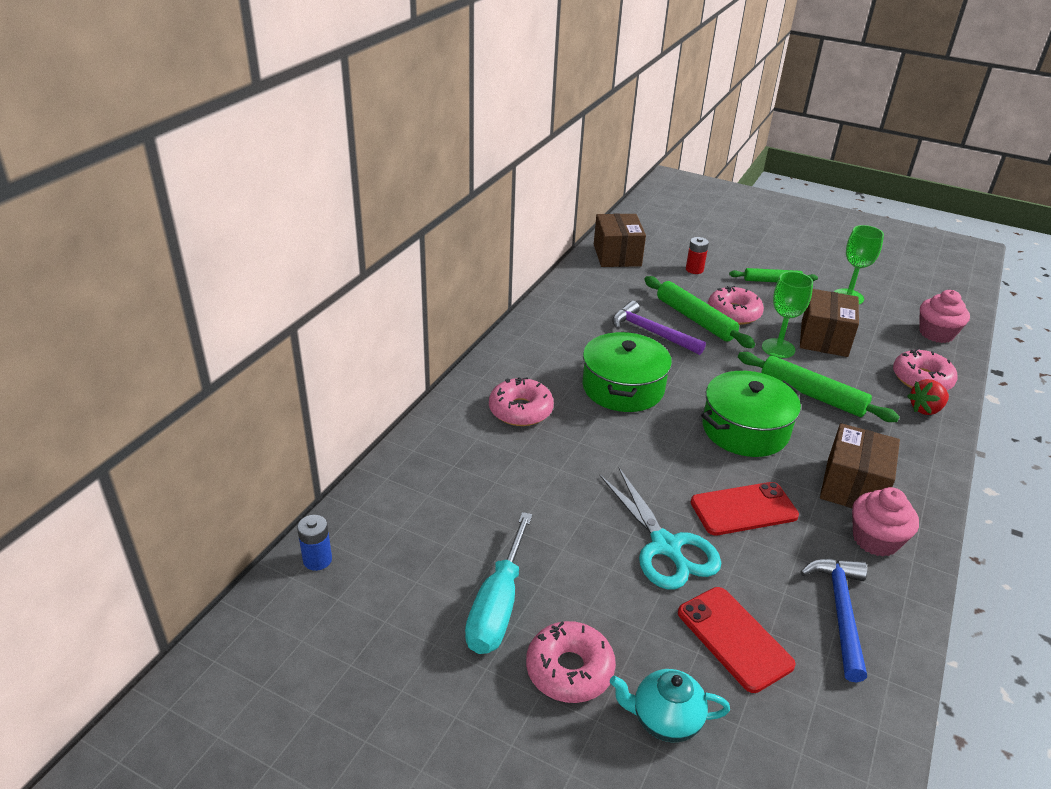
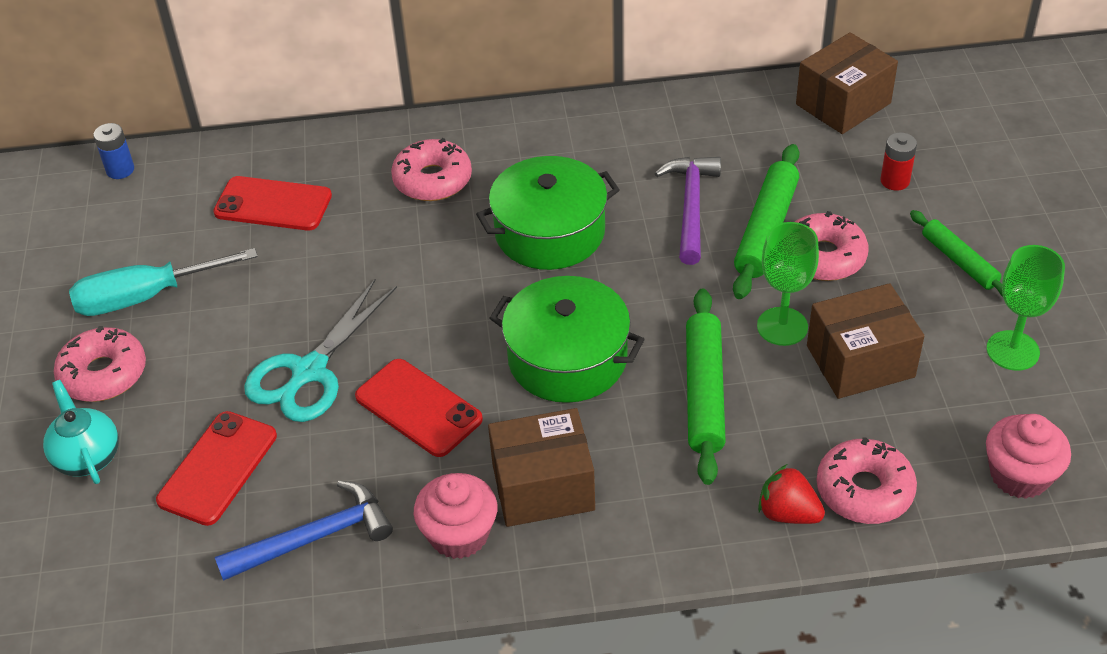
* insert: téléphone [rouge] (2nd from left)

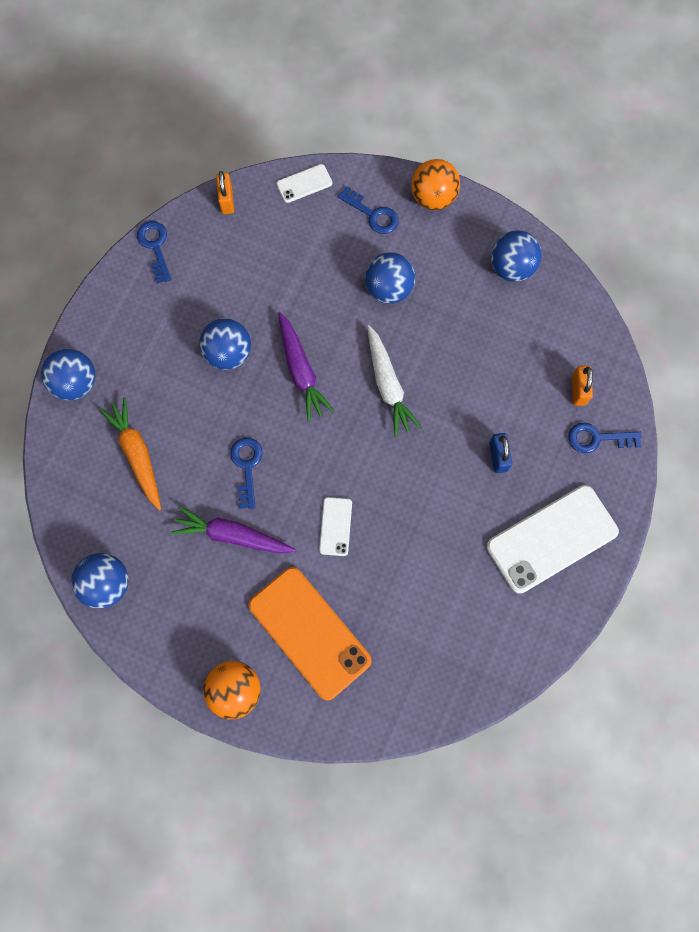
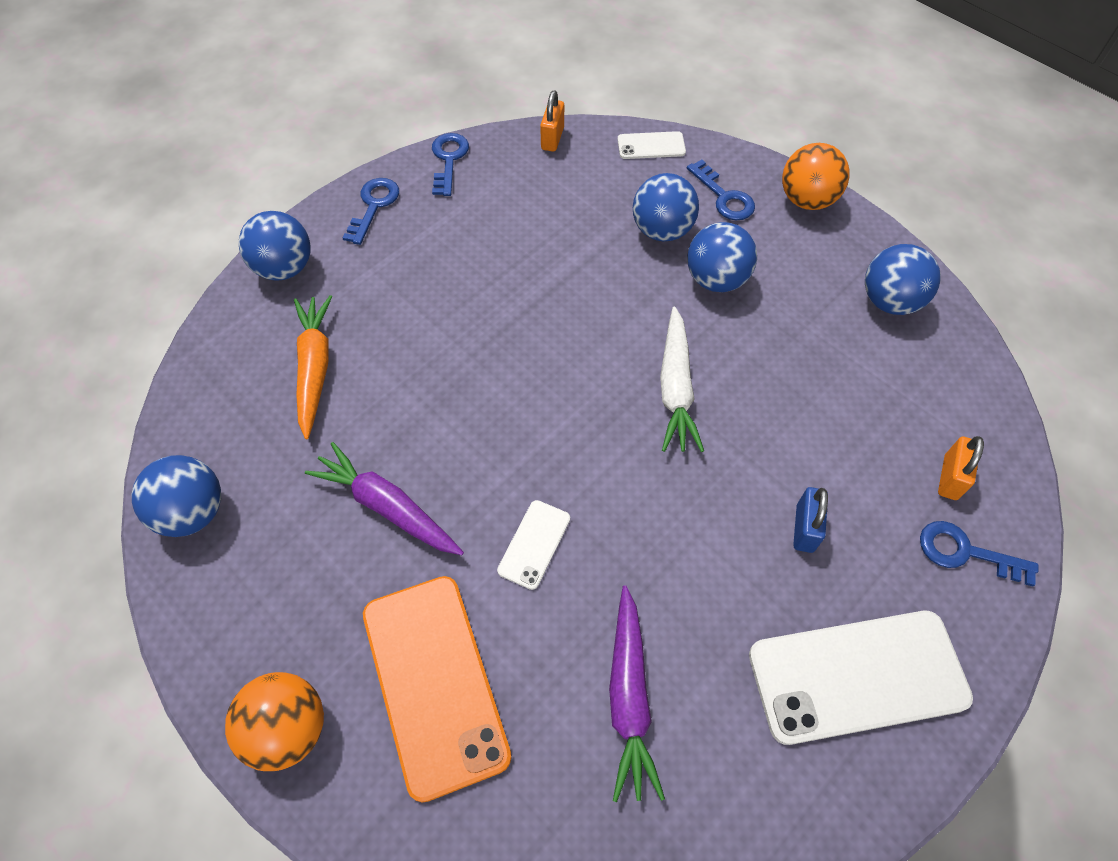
* move: balle [bleu] (3rd from left)
* move: clé [bleu] (2nd from left in the first image) to clé [bleu] (1st from left)
* move: carotte [violet] (2nd from left)

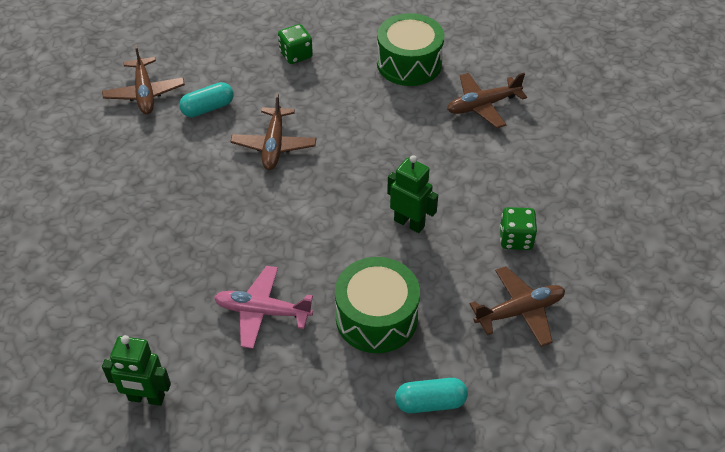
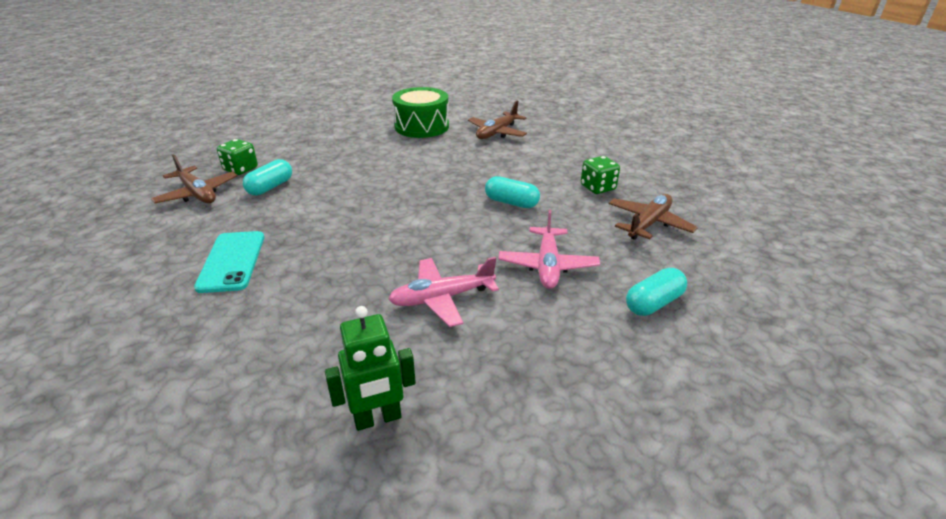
* delete: avion [marron] (2nd from left)
* move: dé [vert] (1st from left)
* replace: tambour [vert] (1st from left) to avion [rose] (2nd from left)
* replace: robot [vert] (2nd from left) to gélule [turquoise] (2nd from left)
* insert: téléphone [turquoise]

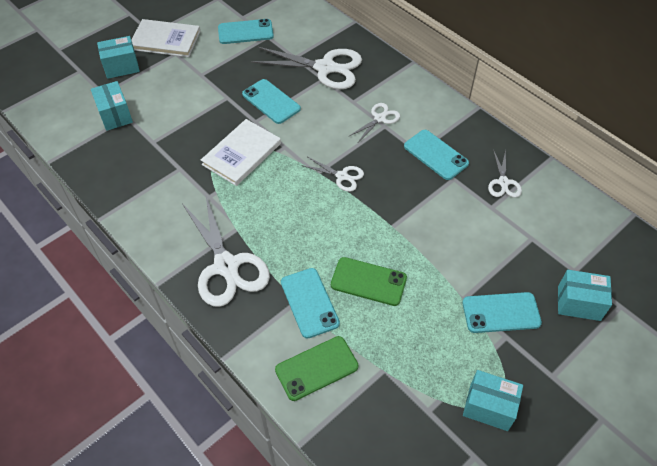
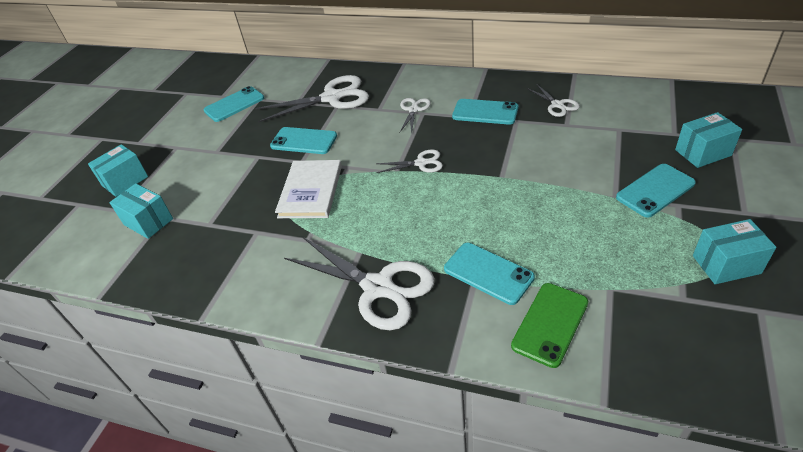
* delete: livre [blanc] (1st from left)
* delete: téléphone [vert] (2nd from left)

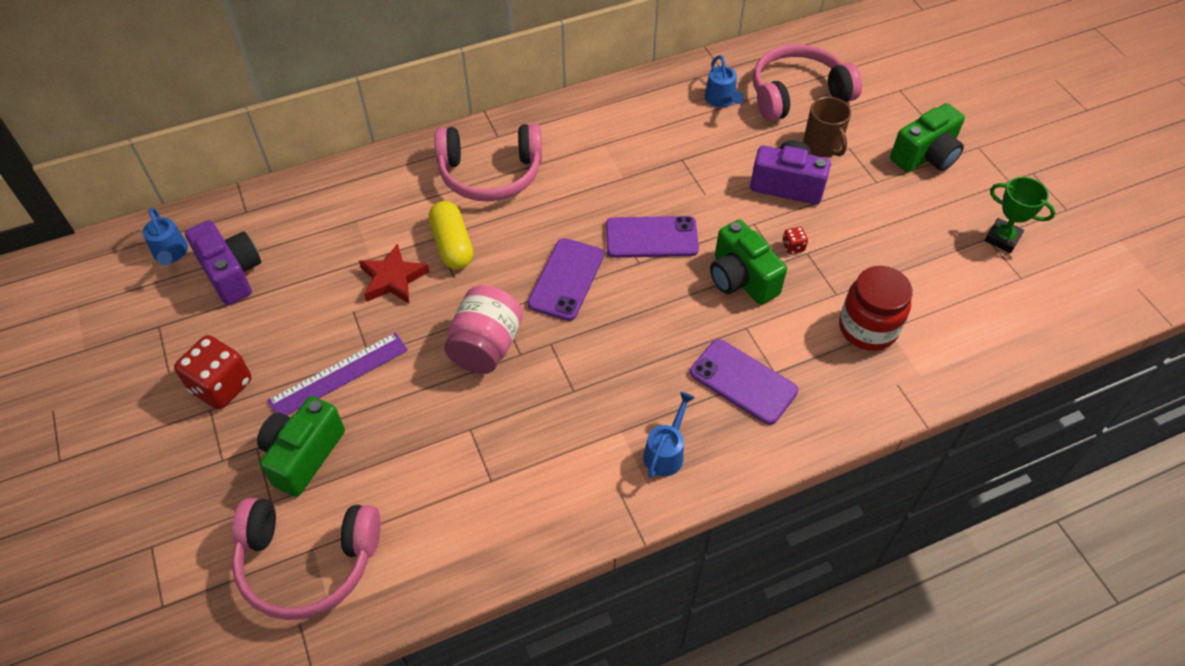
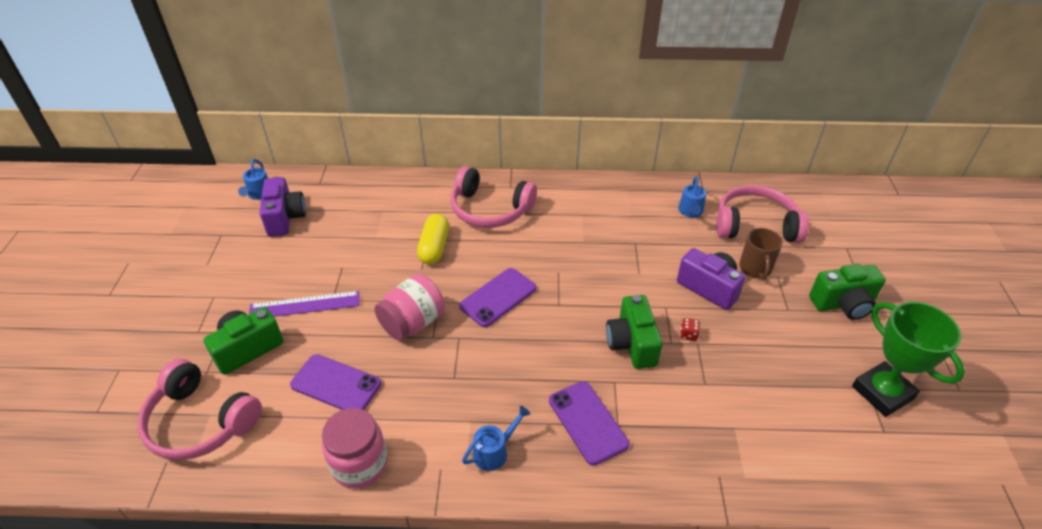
* delete: dé [rouge] (1st from left)
* delete: étoile [rouge]
* move: téléphone [violet] (2nd from left in the first image) to téléphone [violet] (1st from left)
* delete: bocal [rouge]
* resize: trophée [vert] x1.64
* insert: bocal [rose] (1st from left)

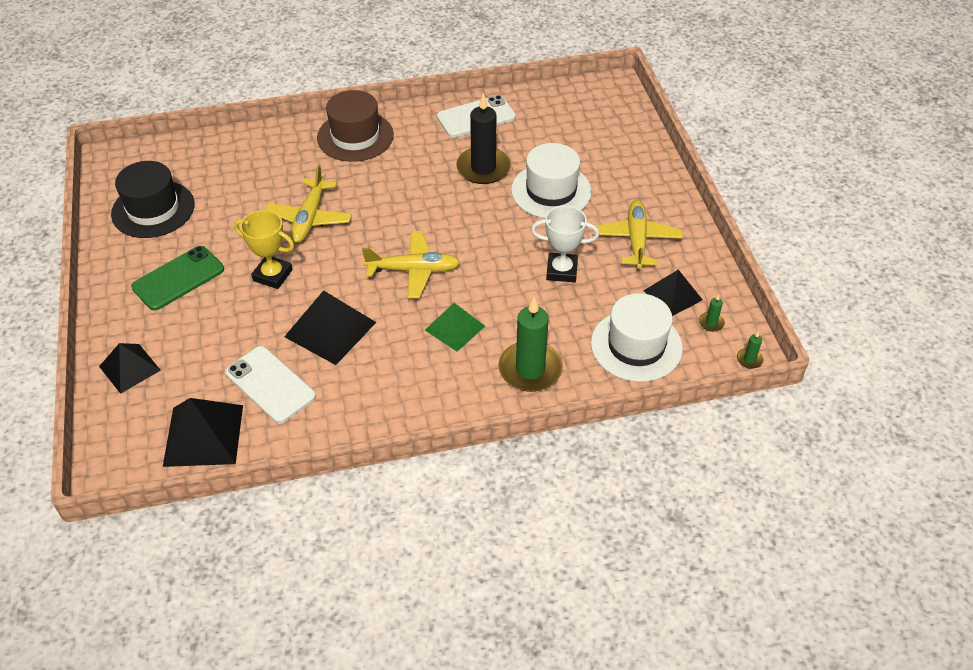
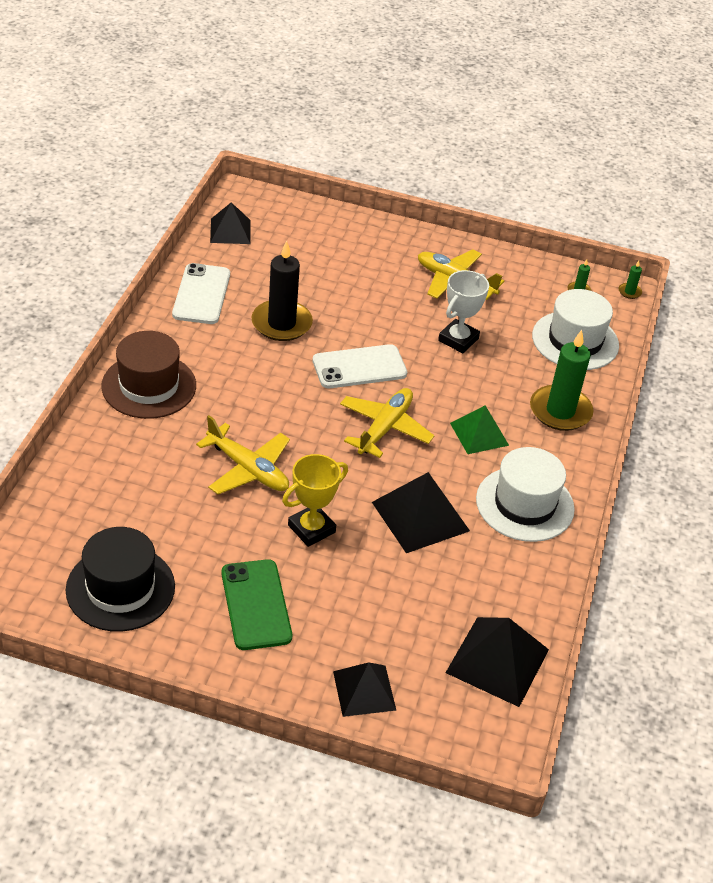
* move: téléphone [blanc] (1st from left in the first image) to téléphone [blanc] (2nd from left)
* move: chapeau [blanc] (1st from left)
* move: pyramide [noir] (4th from left in the first image) to pyramide [noir] (1st from left)

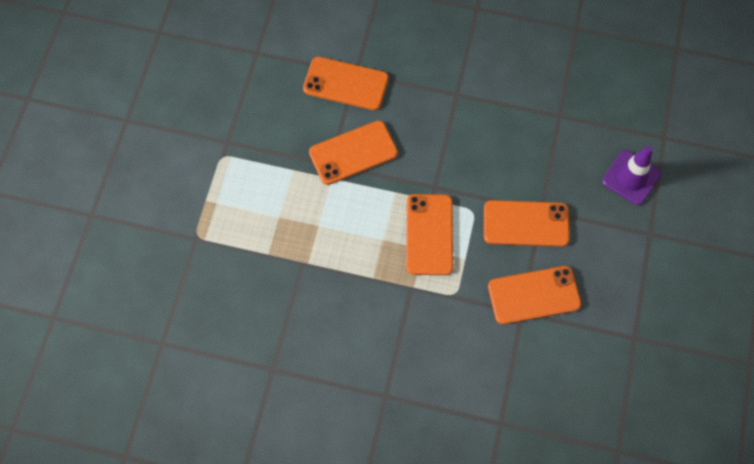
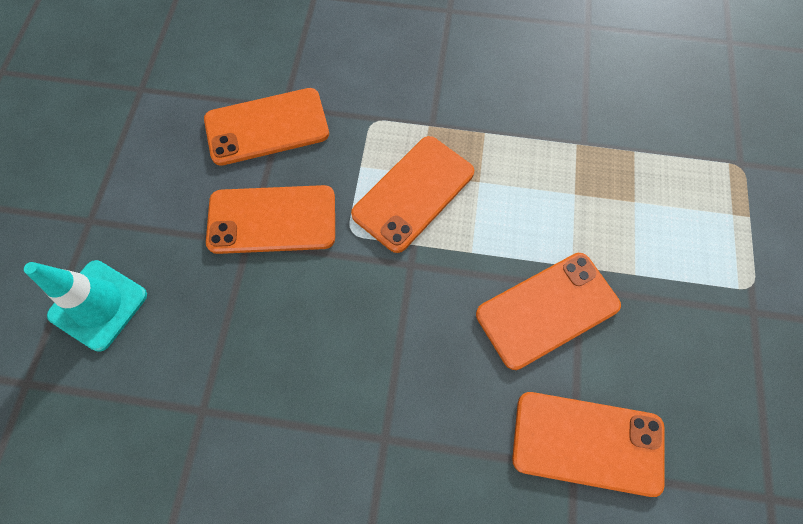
* rotate: téléphone [orange] (3rd from left) 45 degrees clockwise
* recolor: cône de chantier [violet] to cône de chantier [turquoise]

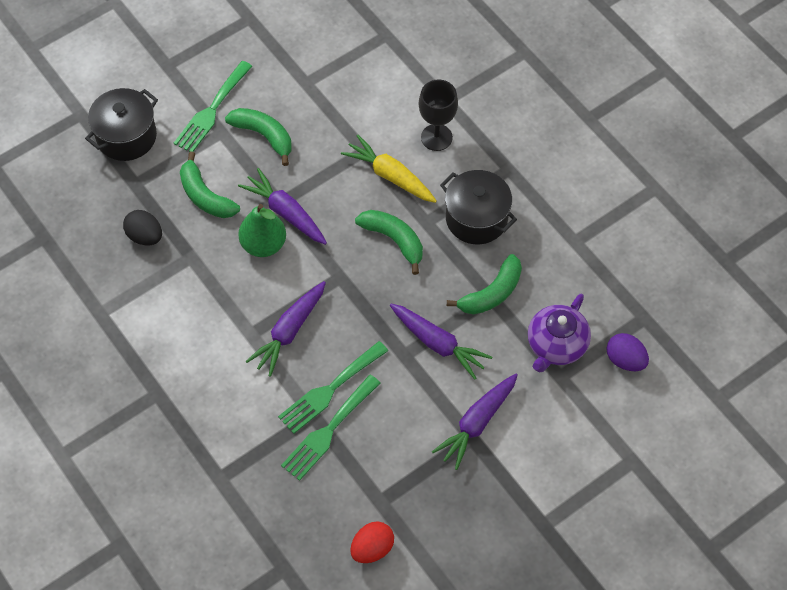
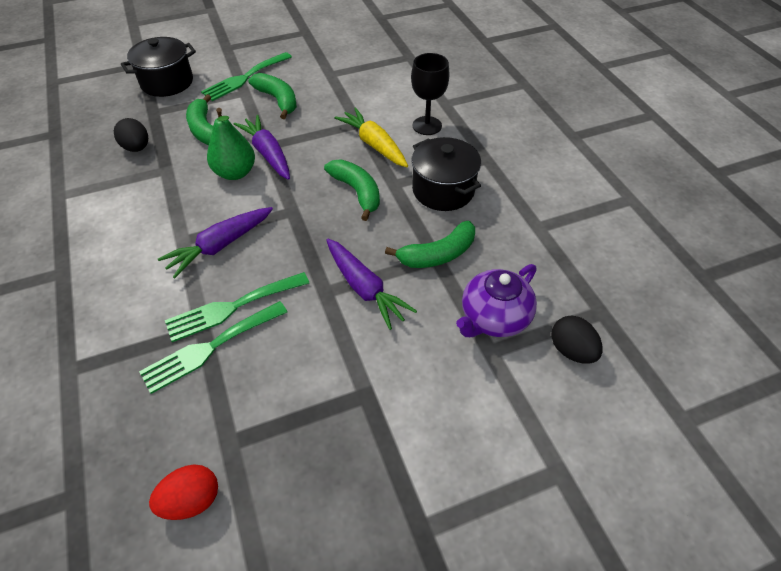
* delete: carotte [violet] (4th from left)
* recolor: œuf [violet] to œuf [noir] (2nd from left)

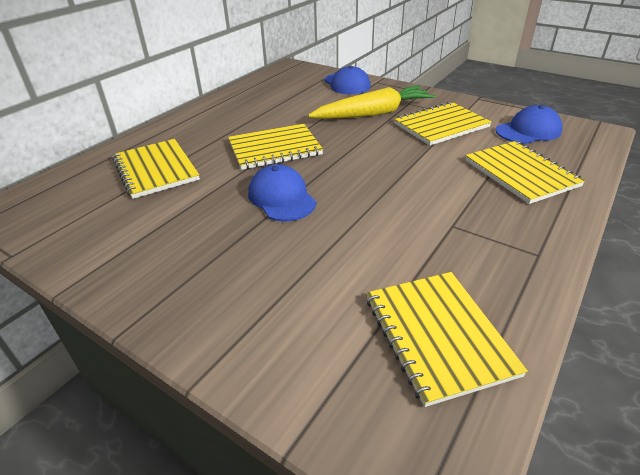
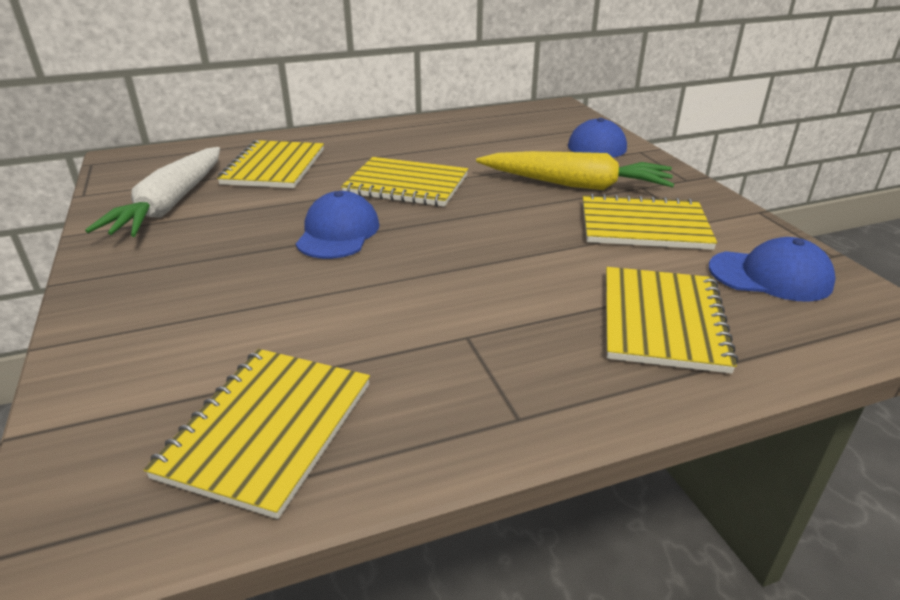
* insert: carotte [blanc]

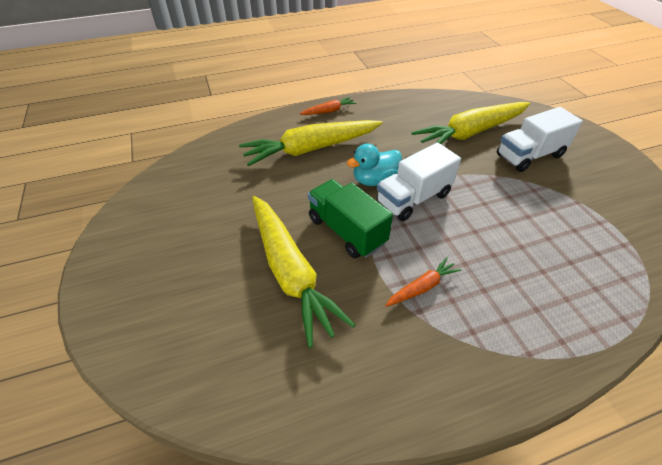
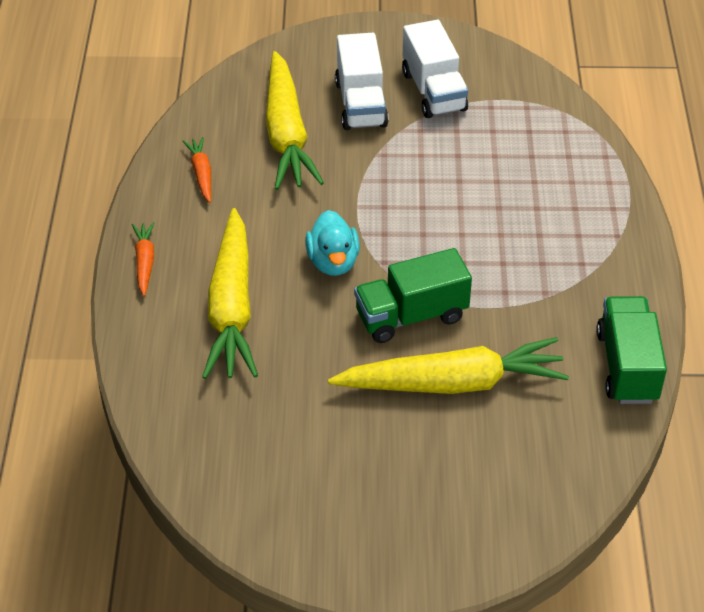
* move: camion [blanc] (1st from left in the first image) to camion [blanc] (2nd from left)
* move: carotte [orange] (2nd from left)
* insert: camion [vert] (2nd from left)

